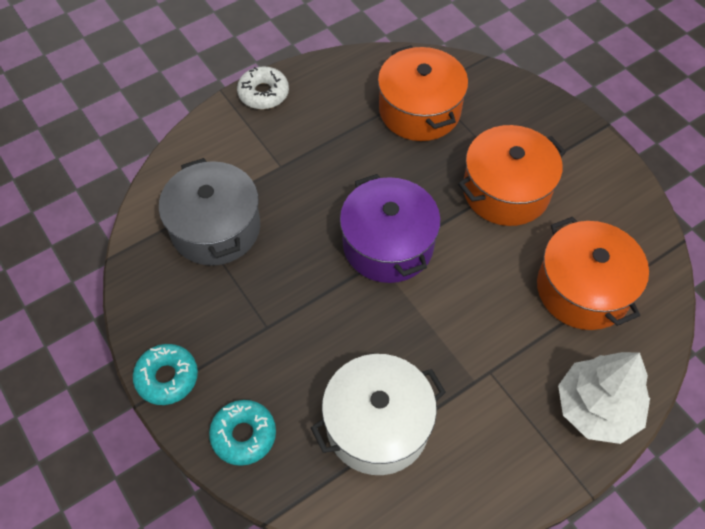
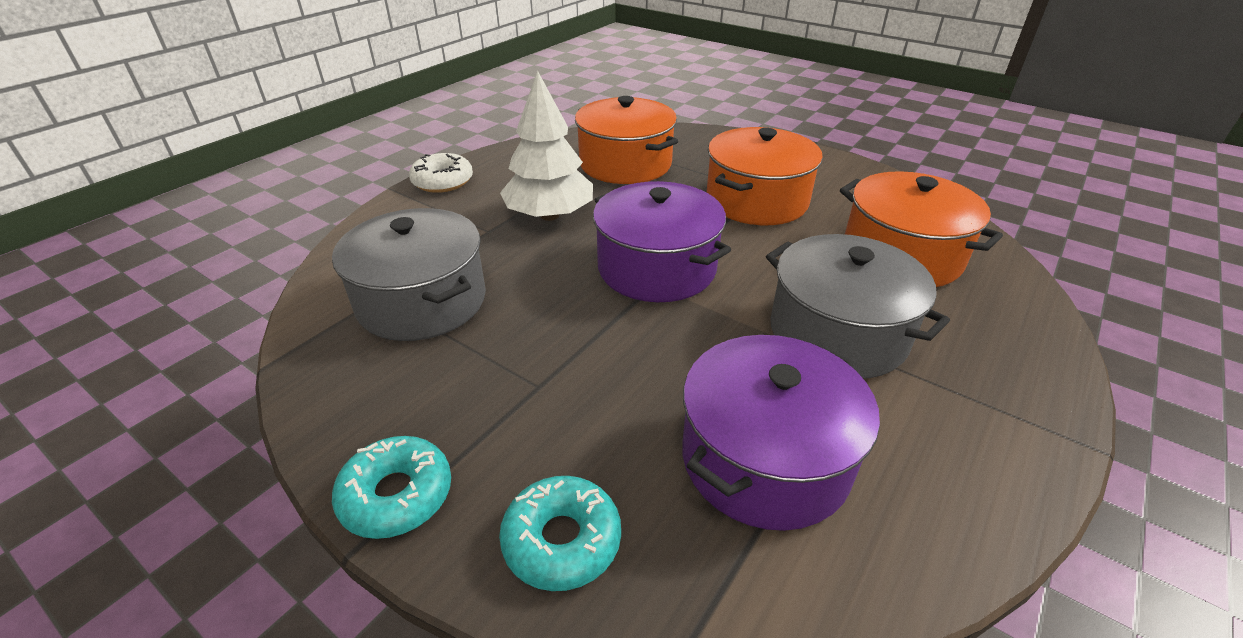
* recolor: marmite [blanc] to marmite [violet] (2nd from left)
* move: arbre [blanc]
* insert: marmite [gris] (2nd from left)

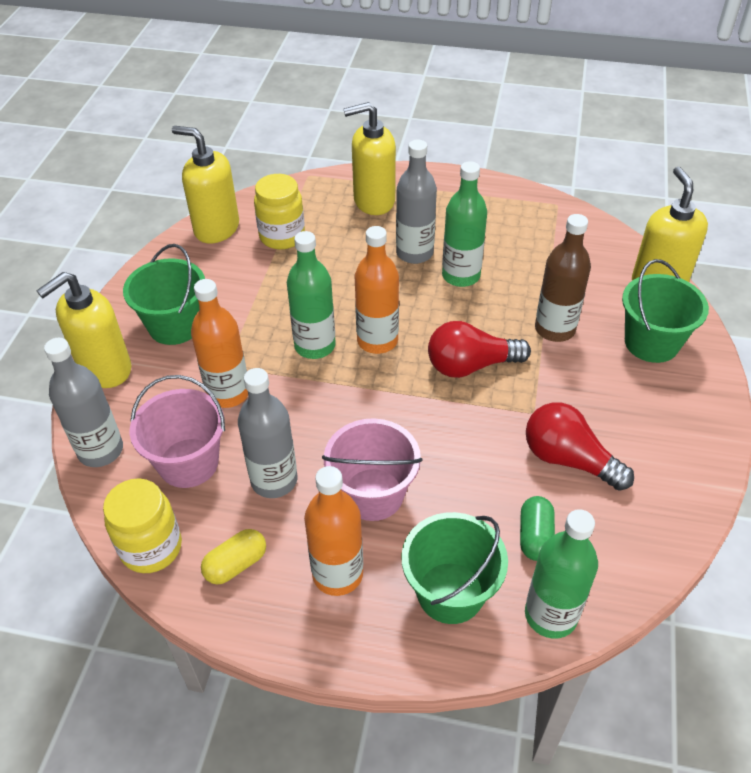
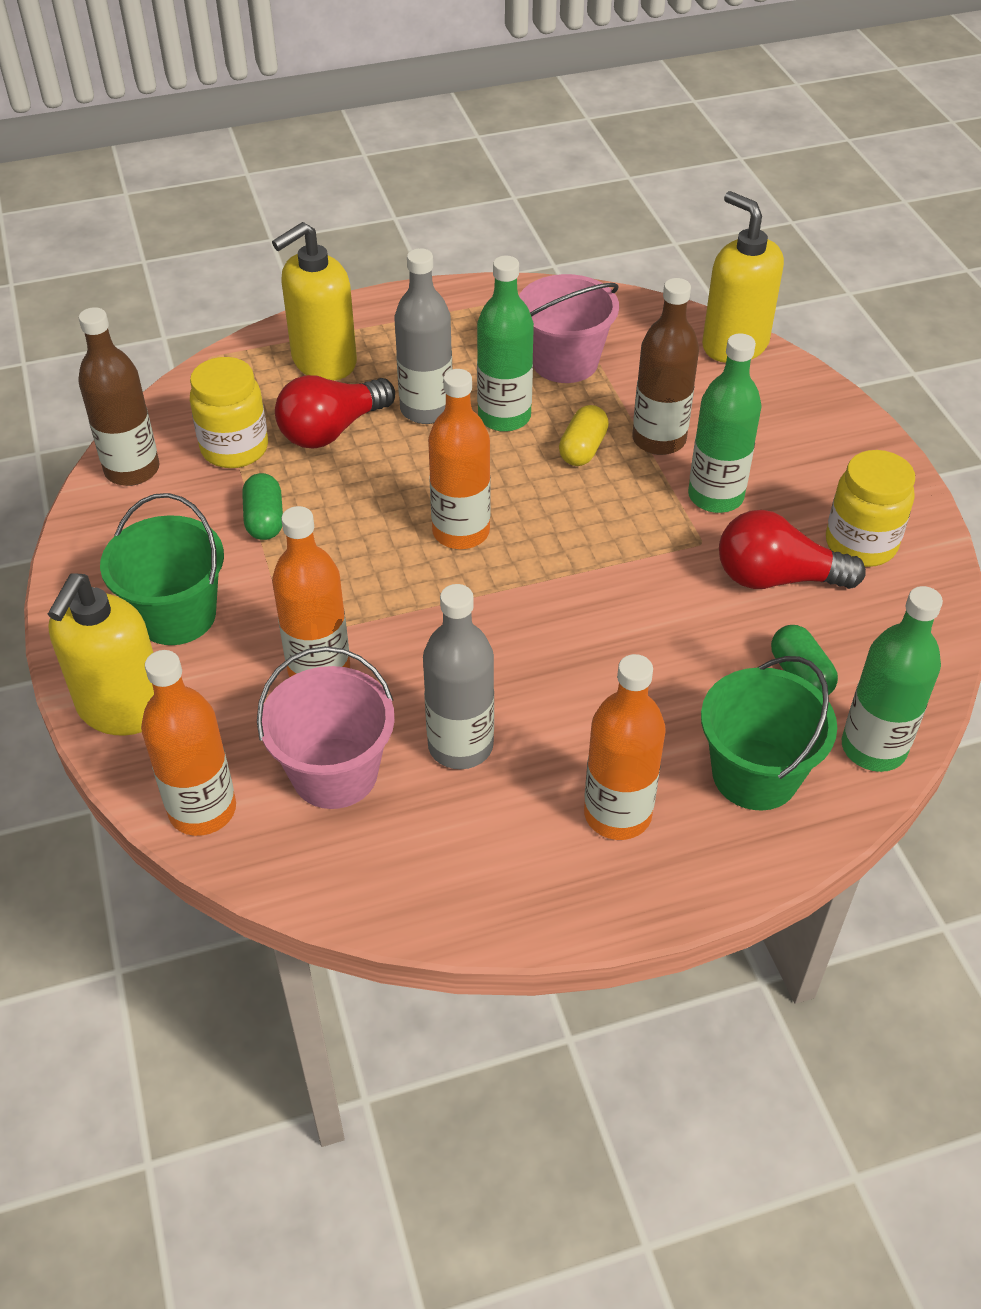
* recolor: bouteille [gris] (1st from left) to bouteille [orange] (1st from left)
* move: bocal [jaune] (1st from left in the first image) to bocal [jaune] (2nd from left)
* replace: distributeur de savon [jaune] (2nd from left) to bouteille [marron] (1st from left)
* move: gélule [jaune]
* move: bouteille [vert] (1st from left in the first image) to bouteille [vert] (2nd from left)
* move: seau [rose] (2nd from left)
* move: ampoule [rouge] (1st from left)
* delete: seau [vert] (3rd from left)
* insert: gélule [vert] (1st from left)

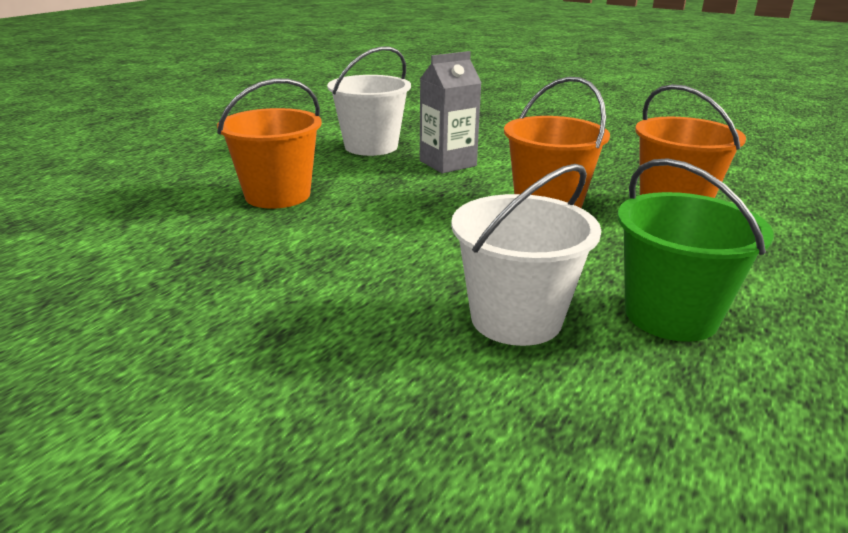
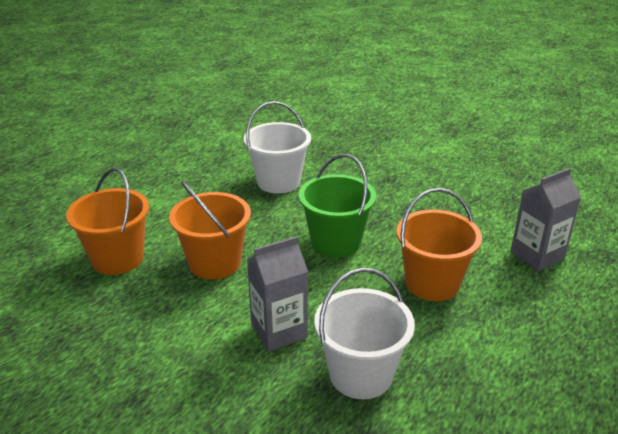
* move: seau [vert]
* insert: brique de lait [gris] (2nd from left)

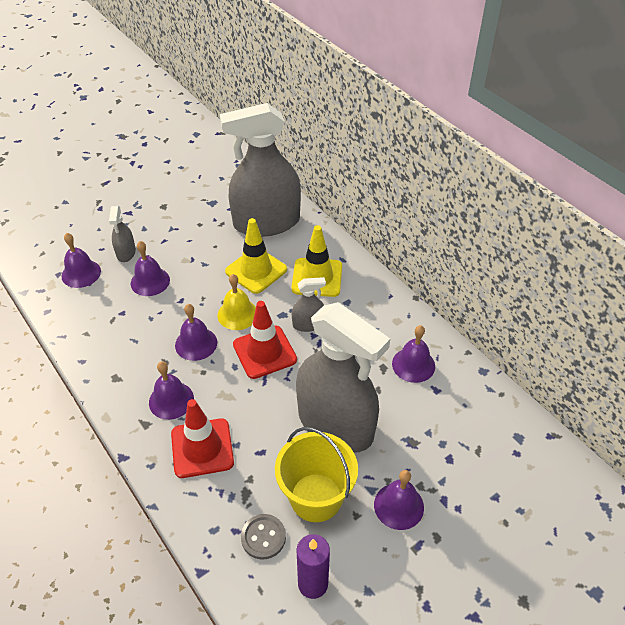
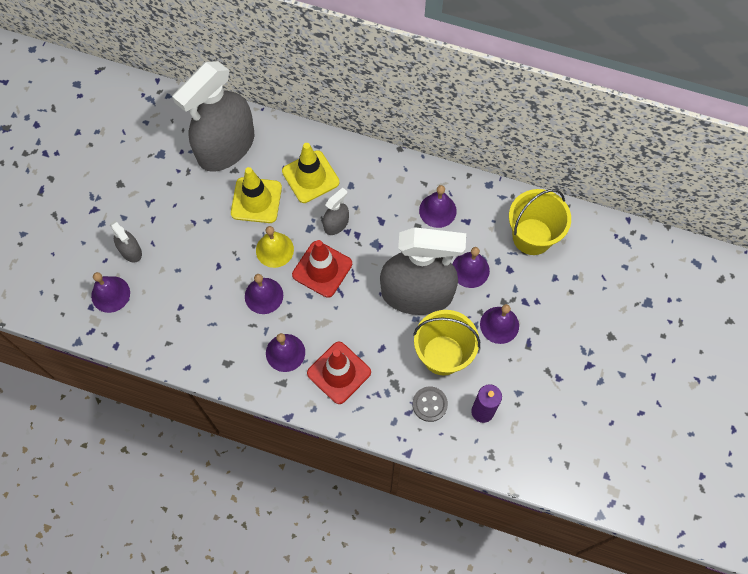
* move: cloche [violet] (2nd from left in the first image) to cloche [violet] (5th from left)
* insert: seau [jaune] (2nd from left)

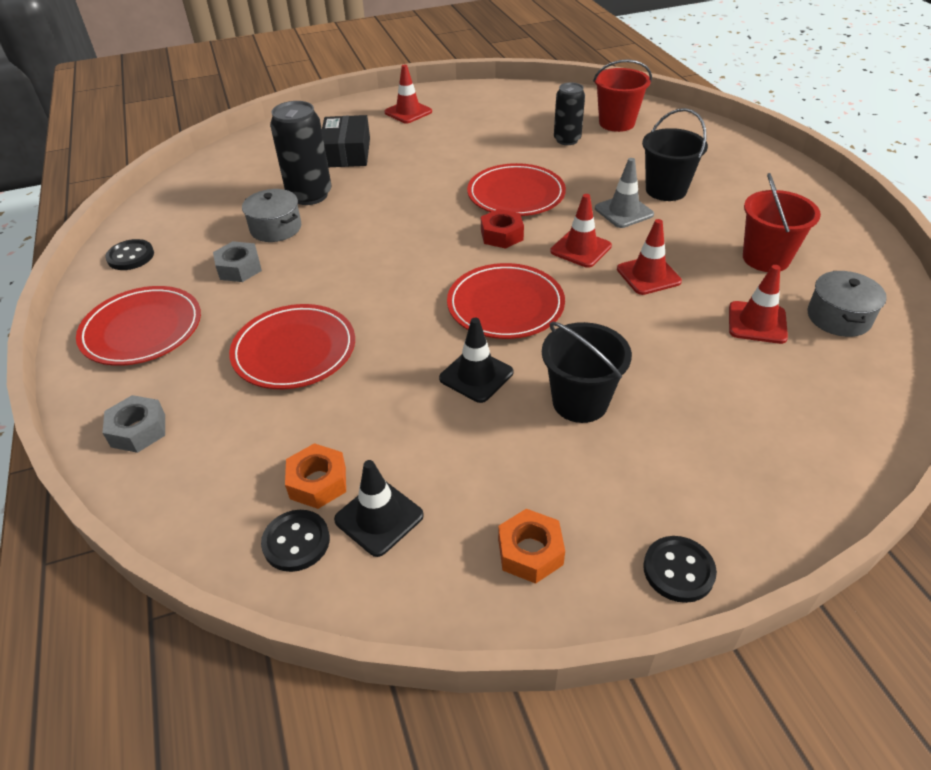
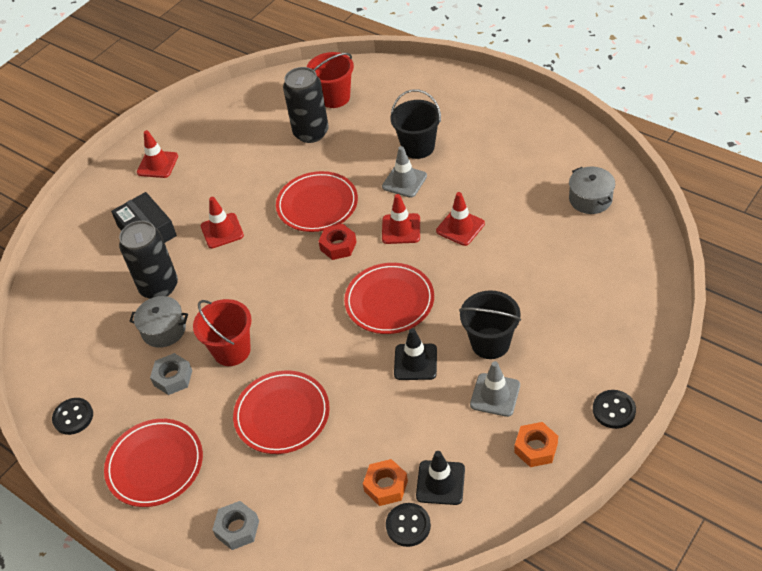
* resize: canette [noir] (2nd from left) x1.53
* move: cône de chantier [rouge] (4th from left in the first image) to cône de chantier [rouge] (2nd from left)
* move: seau [rouge] (2nd from left in the first image) to seau [rouge] (1st from left)
* insert: cône de chantier [gris] (2nd from left)

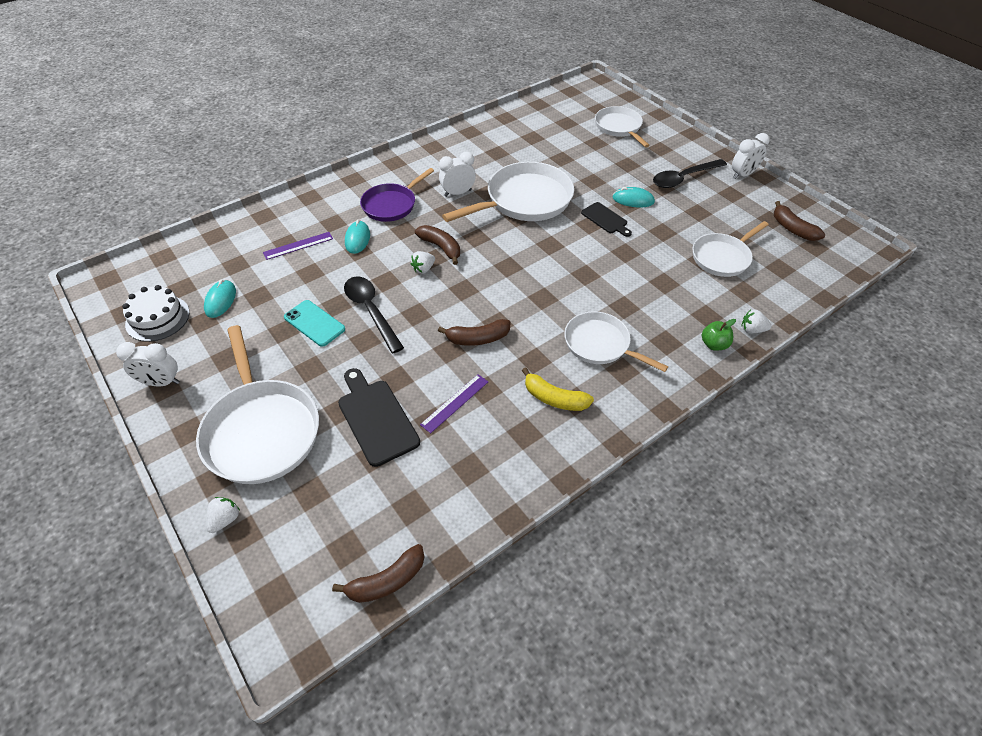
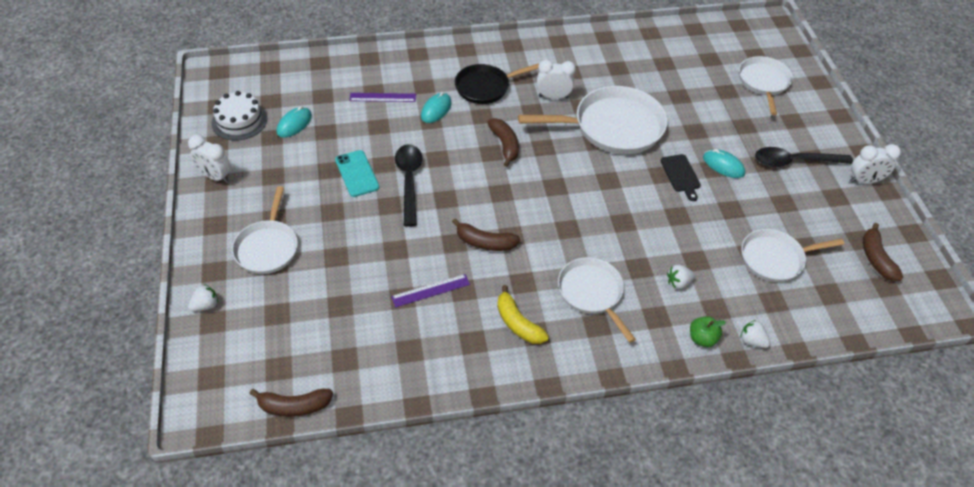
* resize: poêle [blanc] (1st from left) x0.62
* delete: planche à découper [noir] (1st from left)
* recolor: poêle [violet] to poêle [noir]
* move: fraise [blanc] (2nd from left)

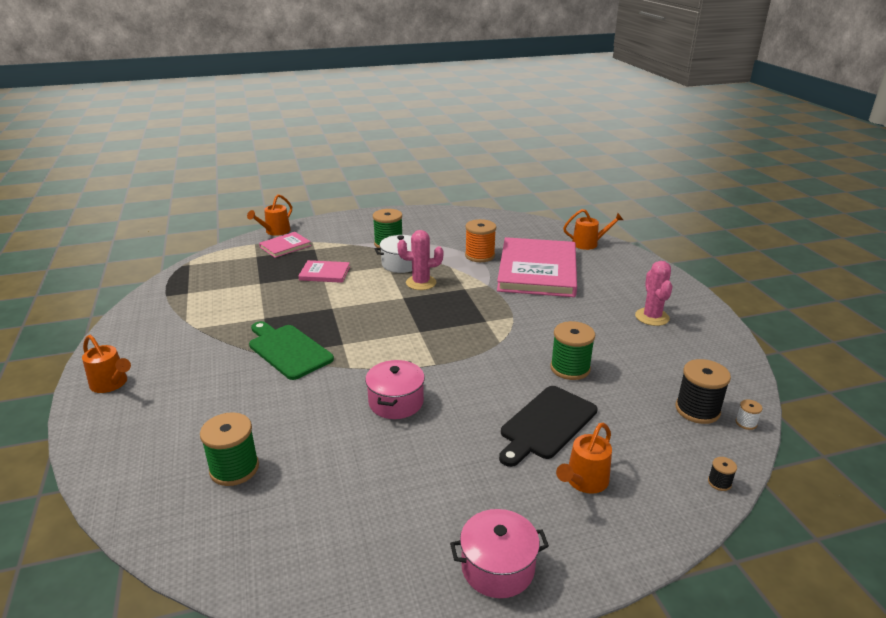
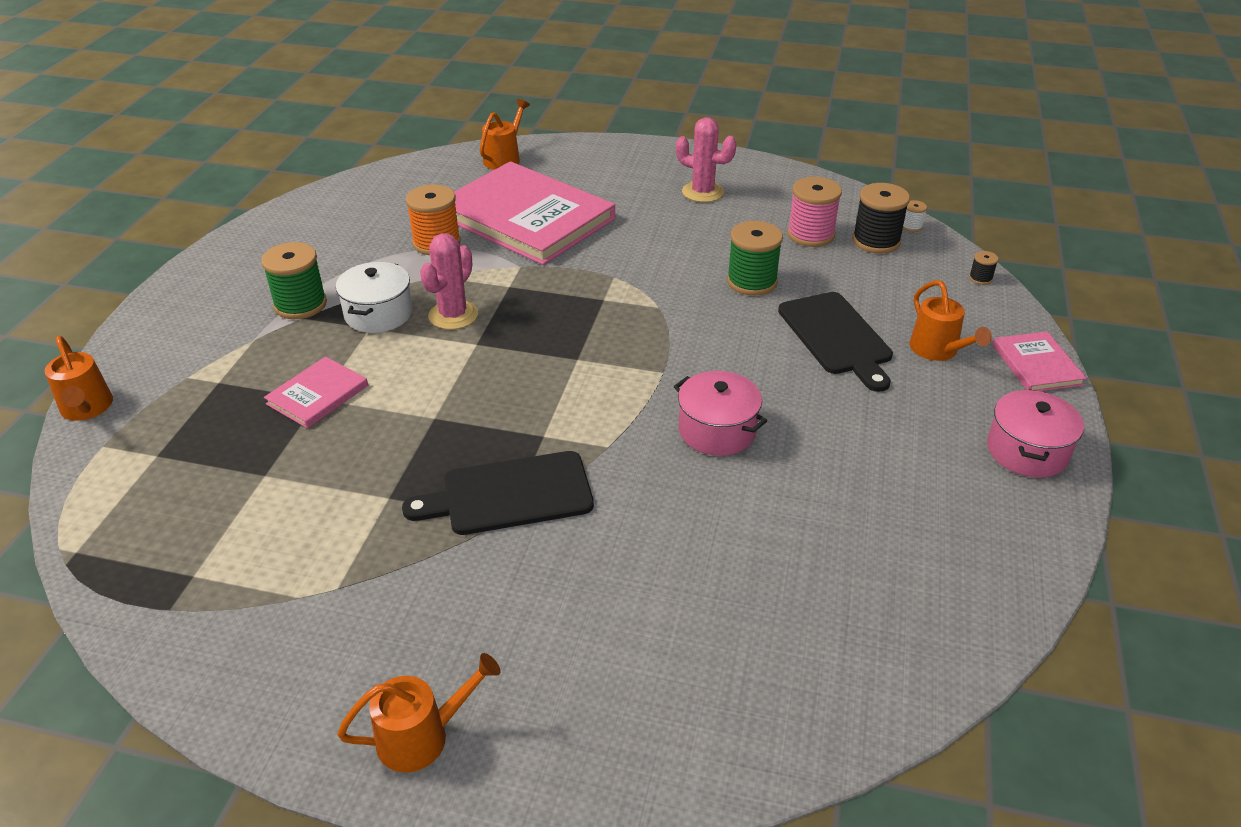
* delete: bobine [vert] (1st from left)
* recolor: planche à découper [vert] to planche à découper [noir] (1st from left)
* move: livre [rose] (1st from left in the first image) to livre [rose] (3rd from left)
* insert: bobine [rose]

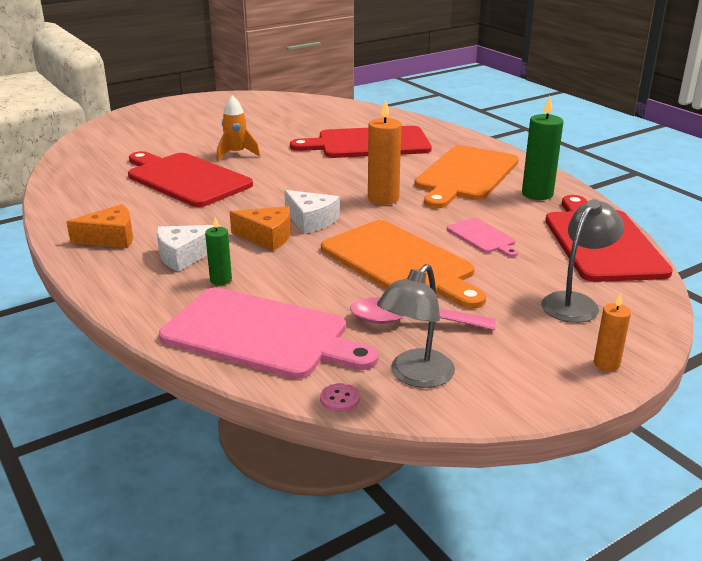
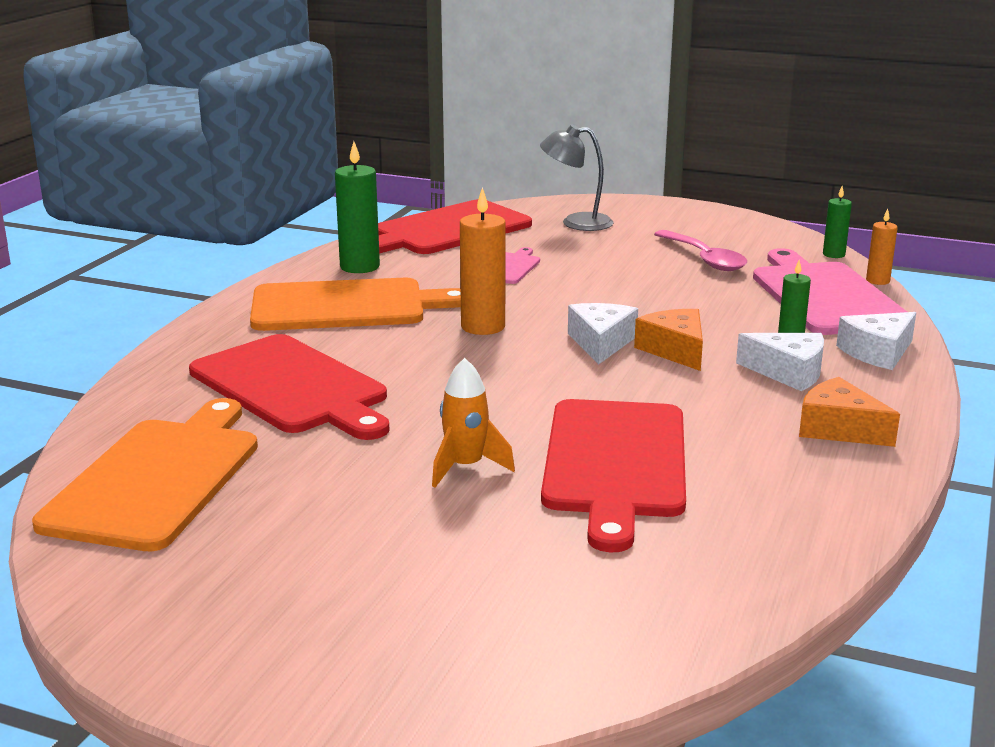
* replace: bouton [rose] to bougie [vert] (3rd from left)
* move: planche à découper [orange] (1st from left)
* delete: lampe [gris] (1st from left)
* move: bougie [orange] (2nd from left)
* insert: fromage [blanc] (3rd from left)

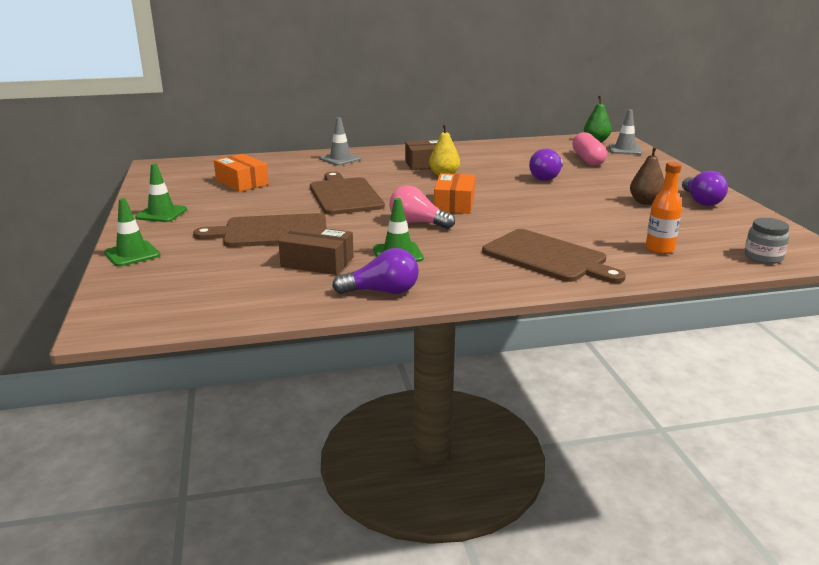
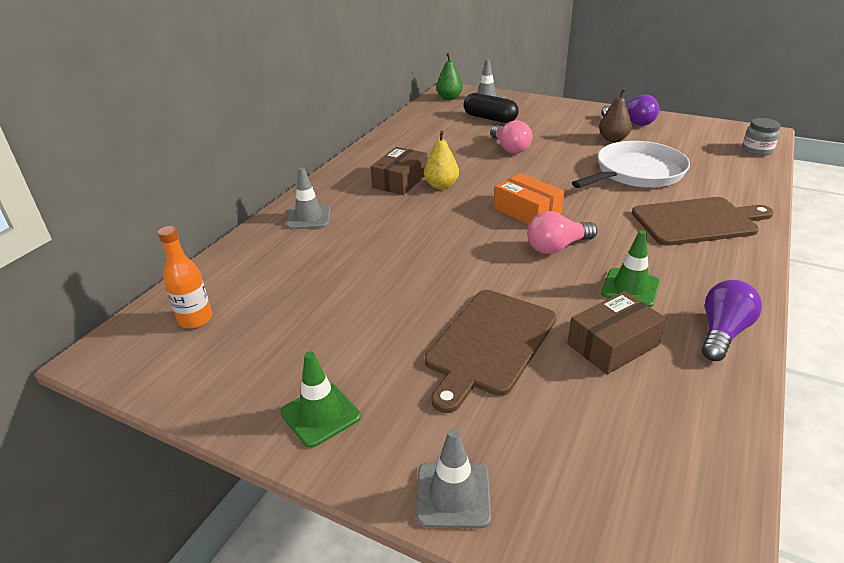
* recolor: cône de chantier [vert] (1st from left) to cône de chantier [gris] (2nd from left)
* delete: boîte [orange] (1st from left)
* delete: planche à découper [marron] (2nd from left)
* recolor: ampoule [violet] (2nd from left) to ampoule [rose] (1st from left)
* recolor: gélule [rose] to gélule [noir]
* move: bouteille [orange]
* insert: poêle [blanc]

